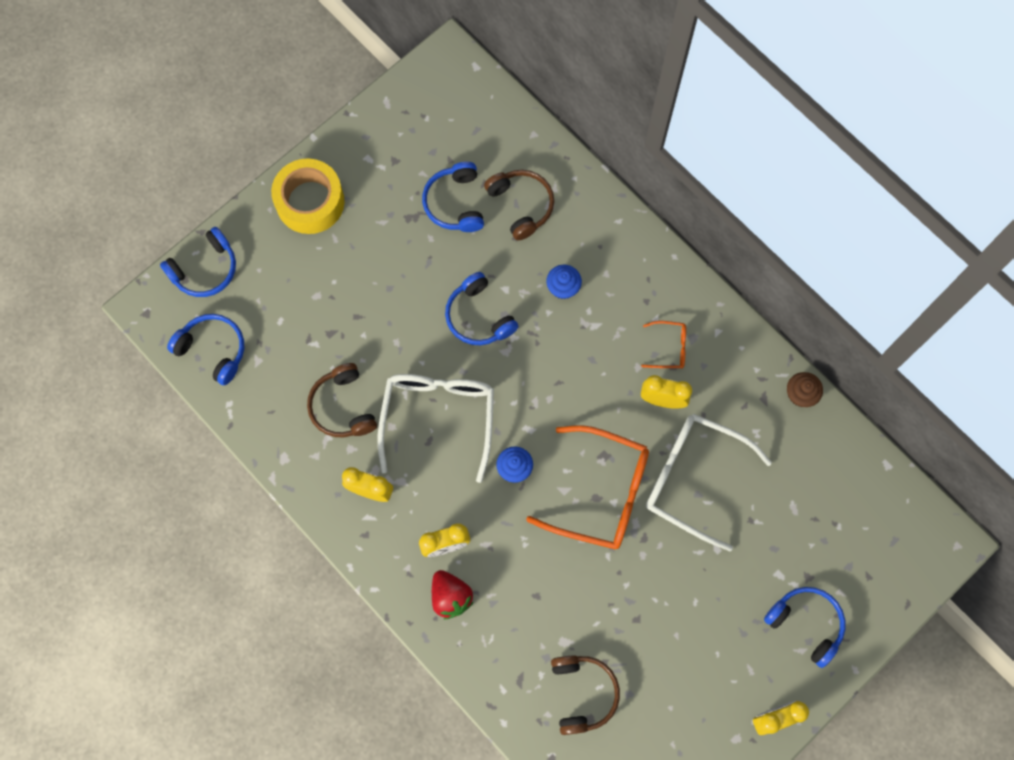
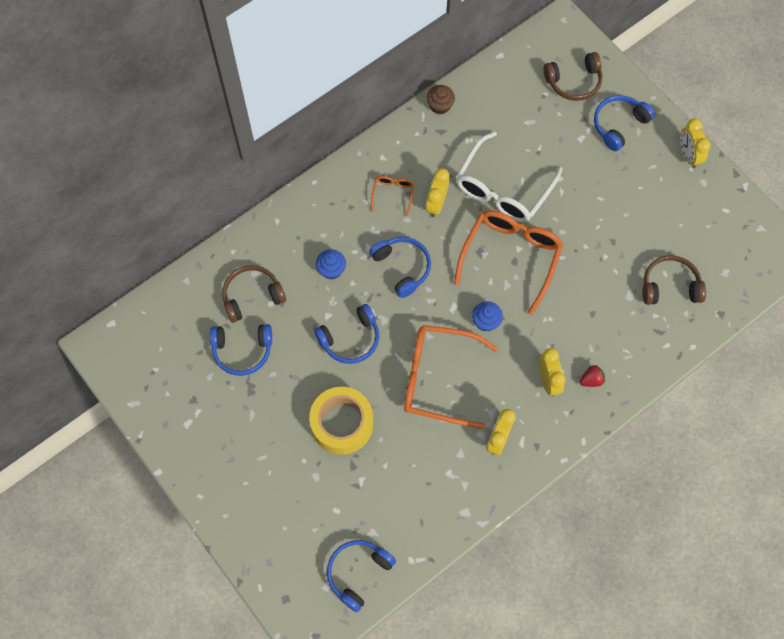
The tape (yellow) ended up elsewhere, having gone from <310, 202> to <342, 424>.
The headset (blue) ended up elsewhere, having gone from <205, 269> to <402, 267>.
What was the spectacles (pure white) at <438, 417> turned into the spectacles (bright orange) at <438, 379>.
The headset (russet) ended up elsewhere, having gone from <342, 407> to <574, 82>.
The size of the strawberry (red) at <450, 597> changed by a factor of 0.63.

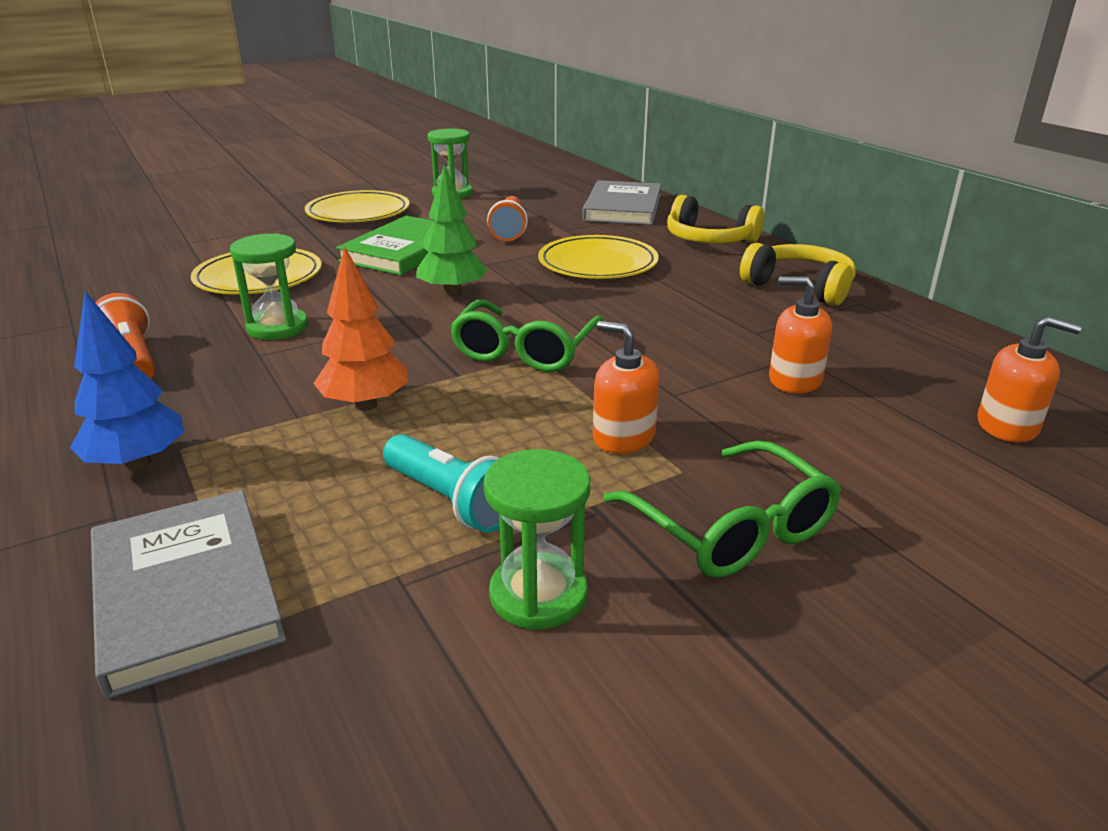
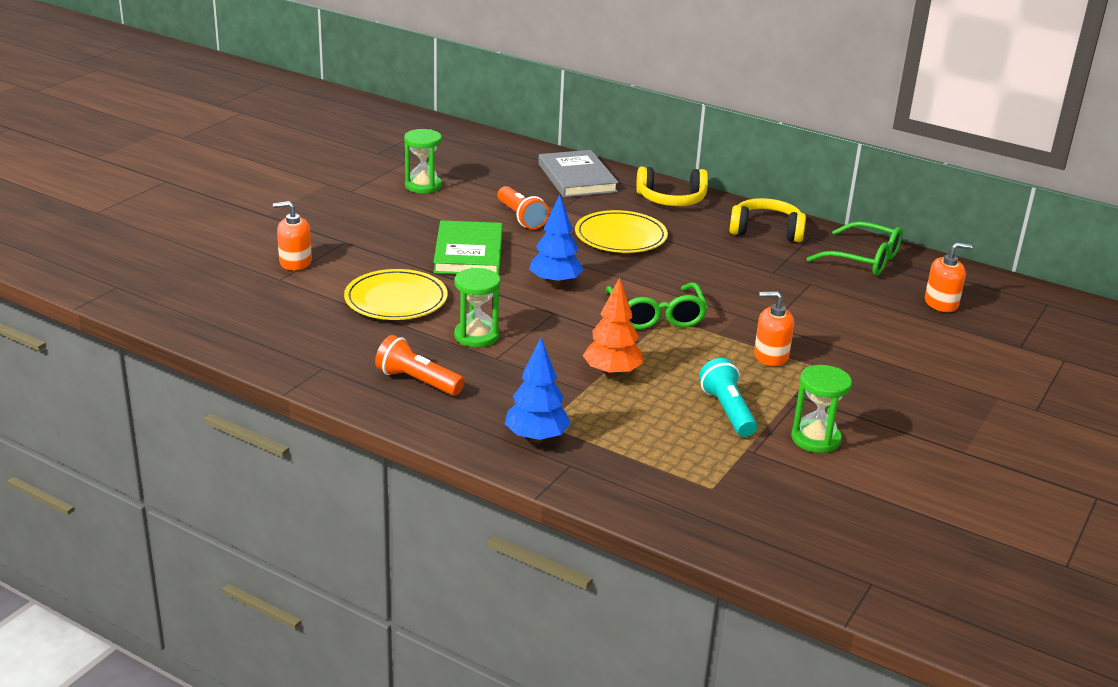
The soap pump (bright orange) ended up elsewhere, having gone from <794, 380> to <295, 262>.
What was the toy tree (emerald) at <452, 293> turned into the toy tree (blue) at <555, 283>.
The flashlight (aqua) at <451, 501> ended up facing another way, 120 degrees counterclockwise from before.
The spectacles (emerald) ended up elsewhere, having gone from <732, 528> to <864, 260>.
The second view lost the book (ash-grey) at <186, 592>.
The second view lost the plate (yellow) at <358, 212>.

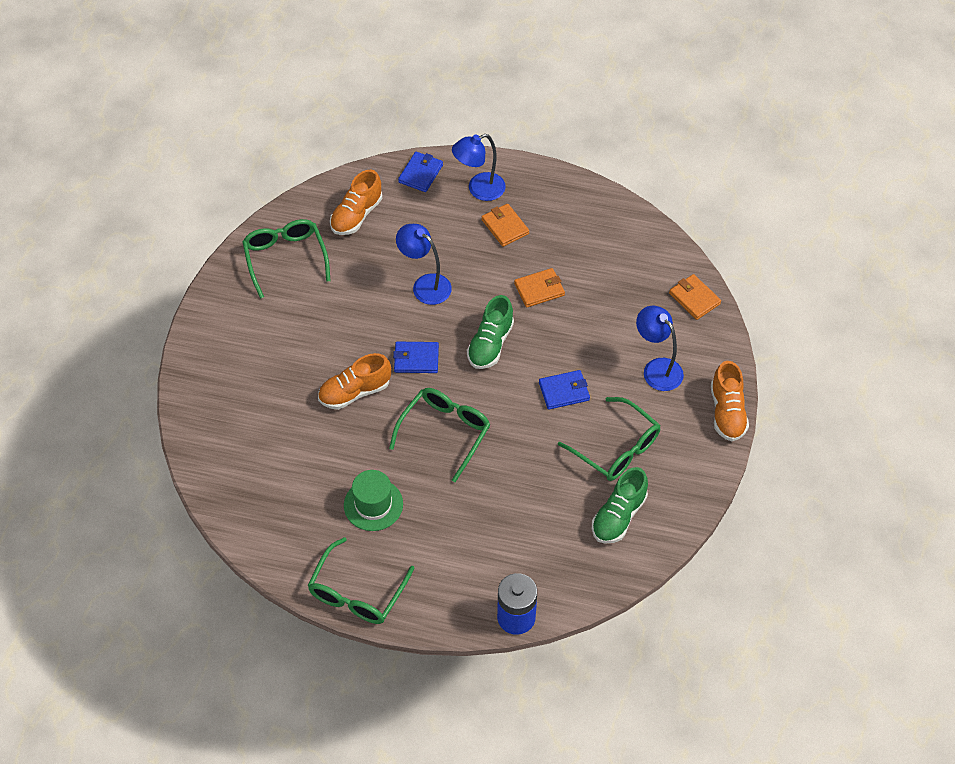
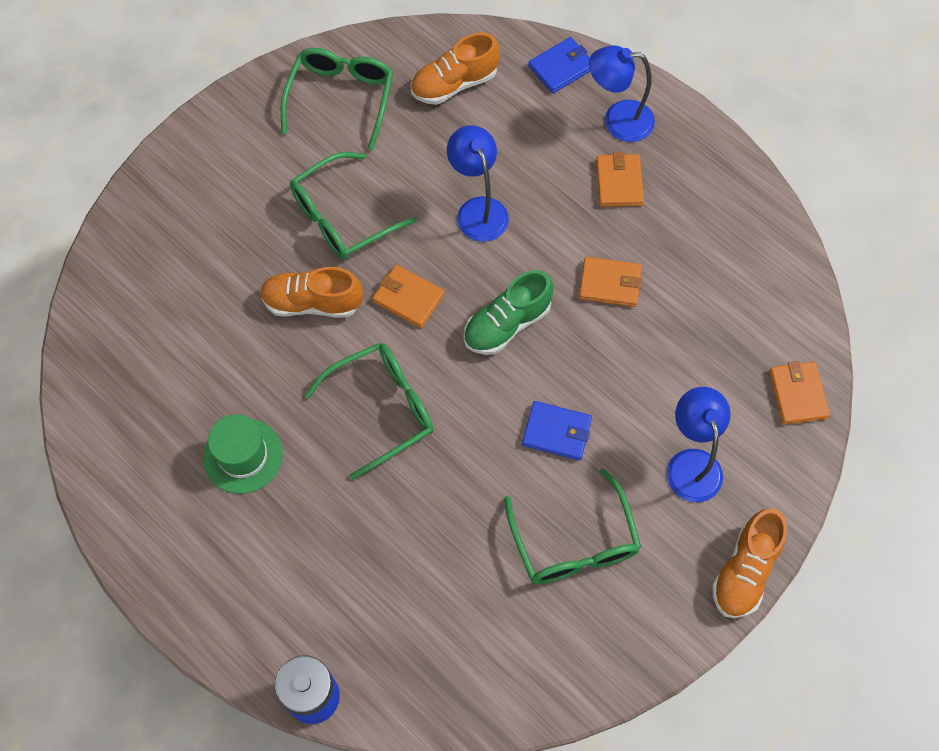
The spectacles (emerald) ended up elsewhere, having gone from <357, 593> to <342, 217>.
What was the wallet (blue) at <416, 359> turned into the wallet (bright orange) at <408, 298>.
The second view lost the shoe (emerald) at <618, 516>.

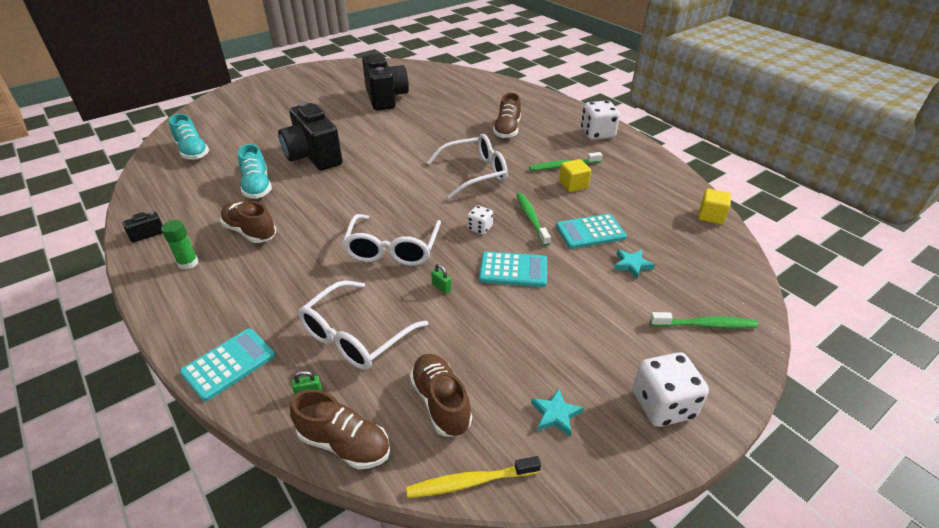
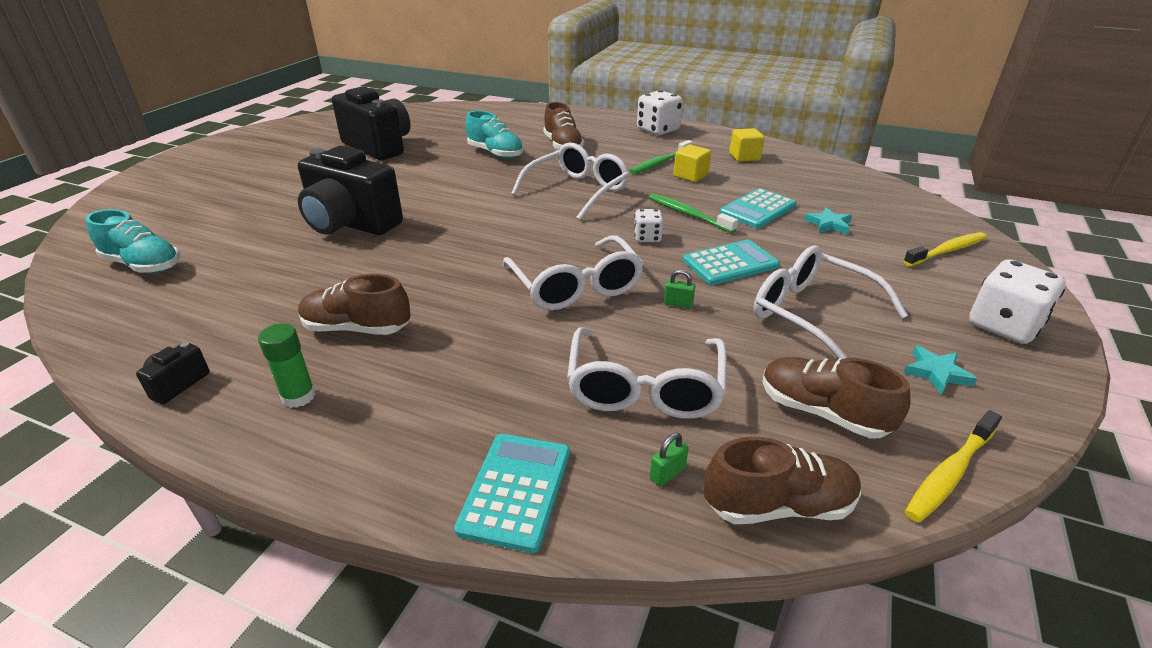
The shoe (aqua) ended up elsewhere, having gone from <257, 187> to <495, 153>.
The block (yellow) ended up elsewhere, having gone from <711, 216> to <744, 157>.
The second view gained the spectacles (pure white) at <811, 314>.
What was the toothbrush (emerald) at <705, 325> turned into the toothbrush (yellow) at <946, 251>.

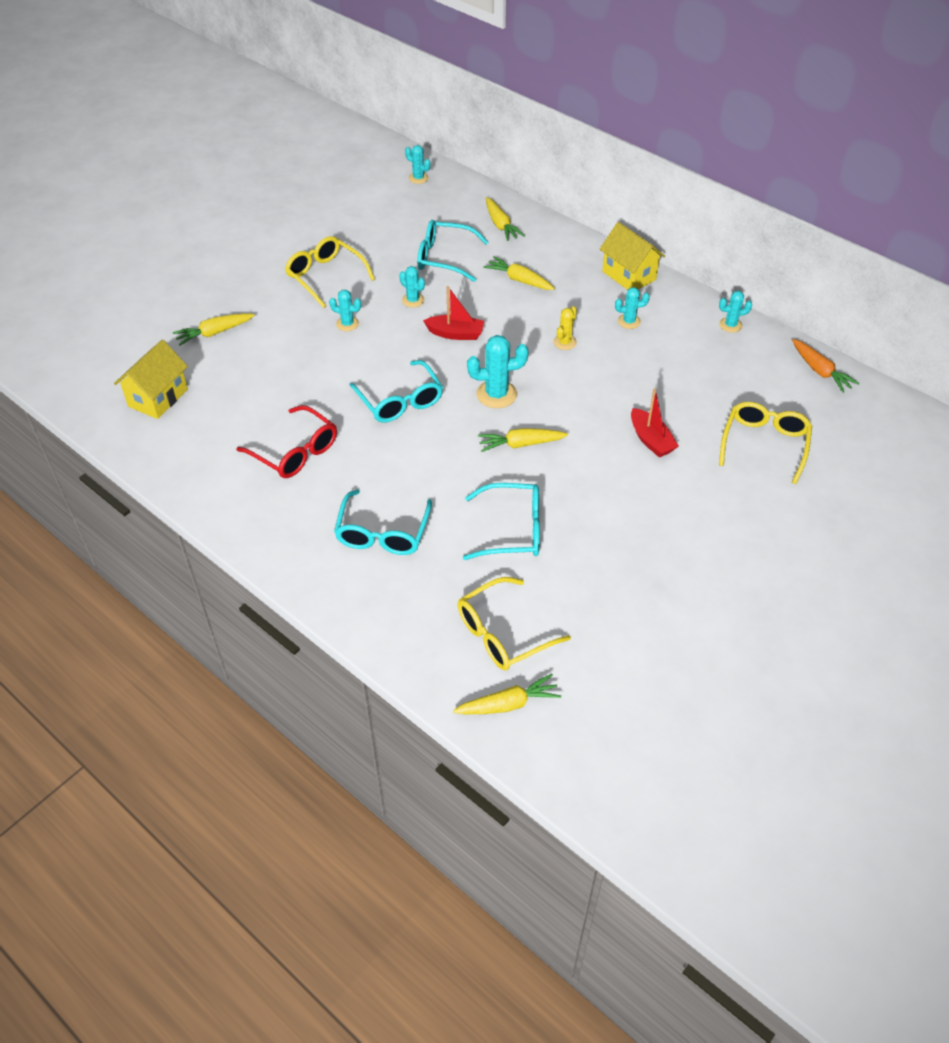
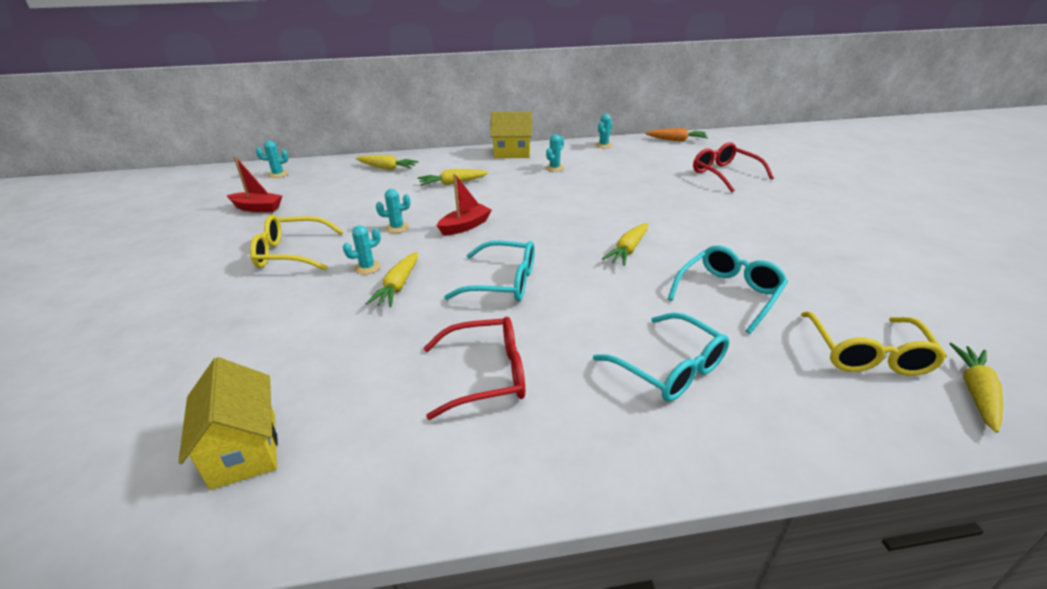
The toy boat (red) ended up elsewhere, having gone from <651, 440> to <257, 208>.
The toy carrot (yellow) ended up elsewhere, having gone from <214, 333> to <398, 286>.
What was the spectacles (yellow) at <764, 444> turned into the spectacles (red) at <724, 174>.
The second view lost the spectacles (aqua) at <444, 258>.
The second view lost the saguaro cactus (aqua) at <496, 394>.
The second view lost the saguaro cactus (yellow) at <565, 342>.

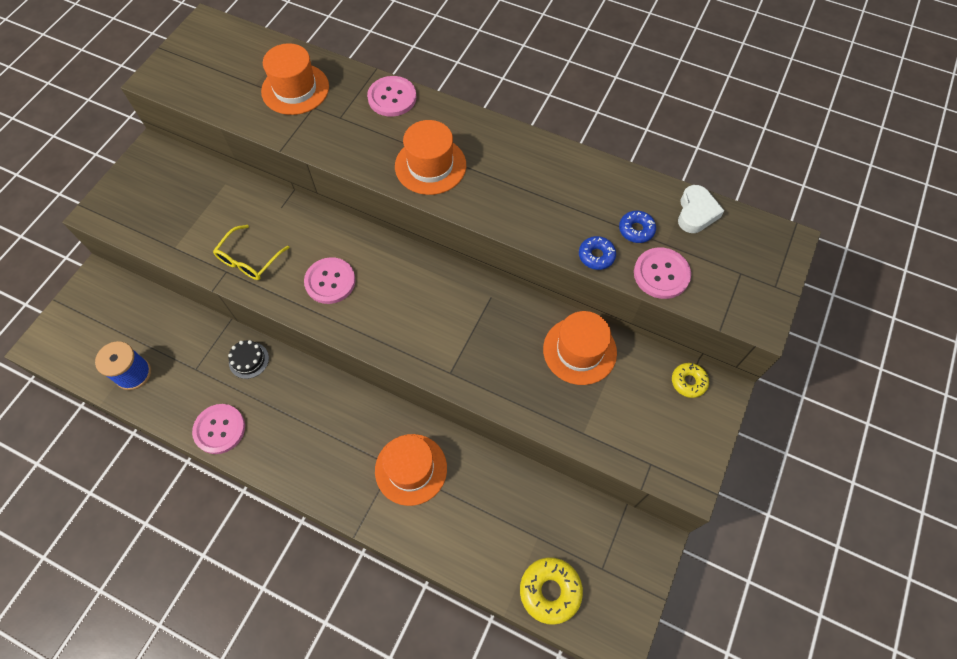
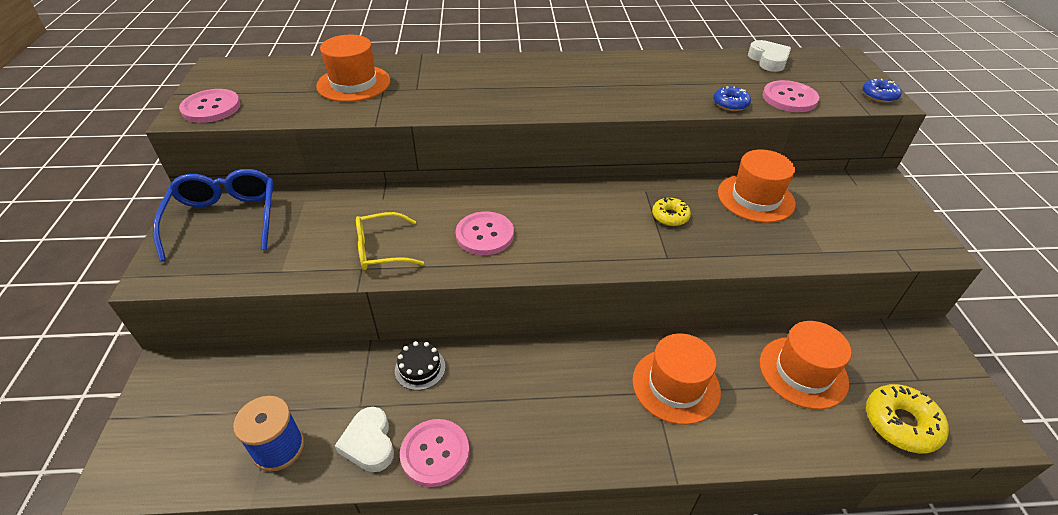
The second view gained the spectacles (blue) at <225, 219>.
The button (rose-pink) ended up elsewhere, having gone from <392, 98> to <211, 108>.
The second view gained the heart (pure white) at <369, 443>.
The spectacles (yellow) at <249, 260> ended up facing another way, 75 degrees clockwise from before.
The donut (yellow) ended up elsewhere, having gone from <688, 382> to <670, 216>.
The top hat (bright orange) ended up elsewhere, having gone from <430, 166> to <803, 372>.
The donut (blue) ended up elsewhere, having gone from <636, 230> to <879, 95>.

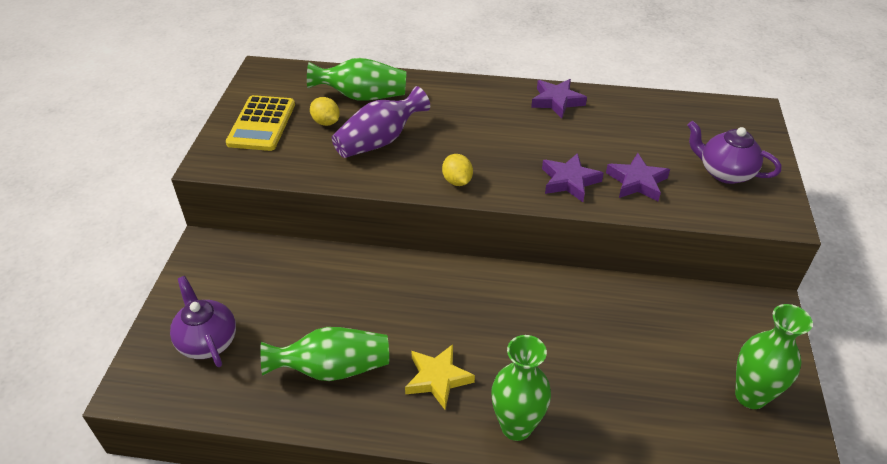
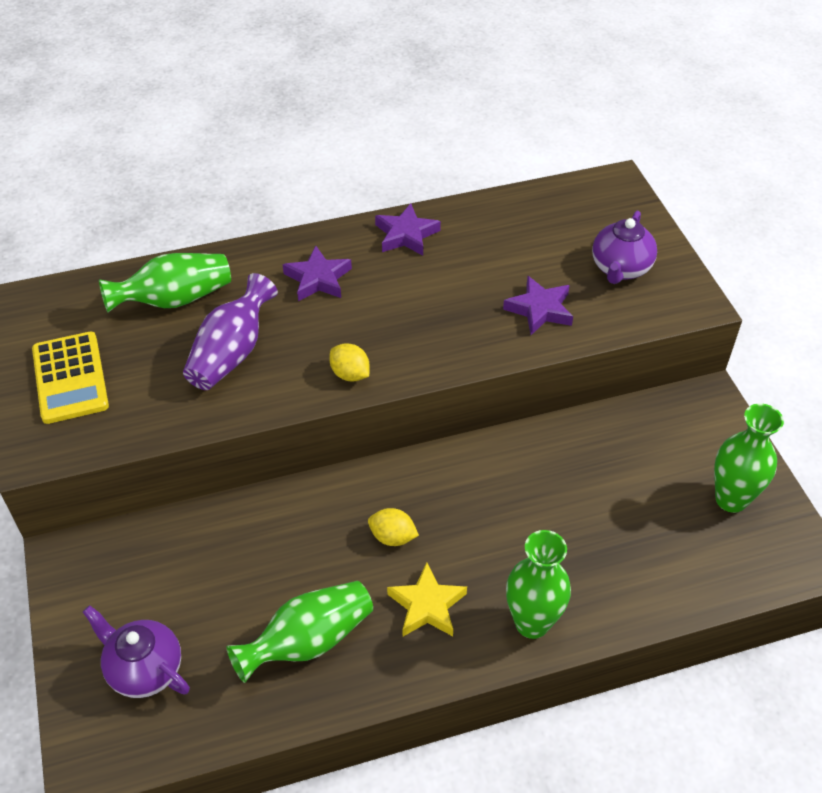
The five-pointed star (royal purple) ended up elsewhere, having gone from <569, 181> to <318, 279>.
The toy lemon (yellow) ended up elsewhere, having gone from <326, 122> to <392, 537>.
The teapot (royal purple) at <724, 172> ended up facing another way, 75 degrees counterclockwise from before.

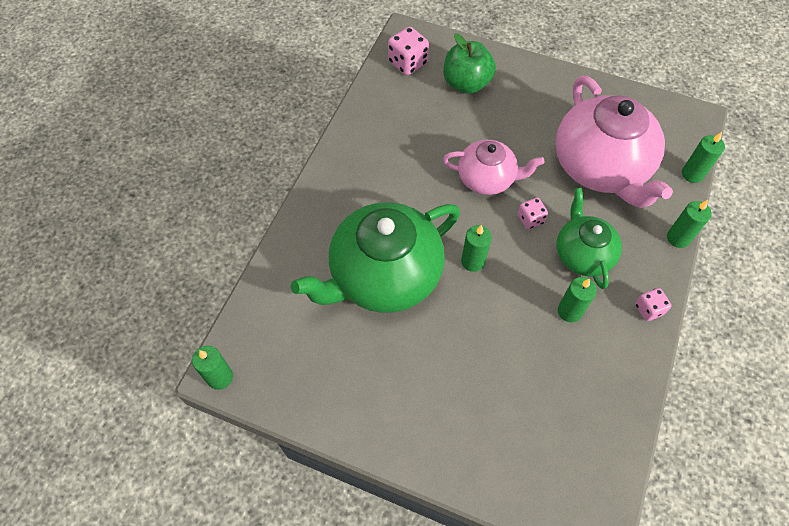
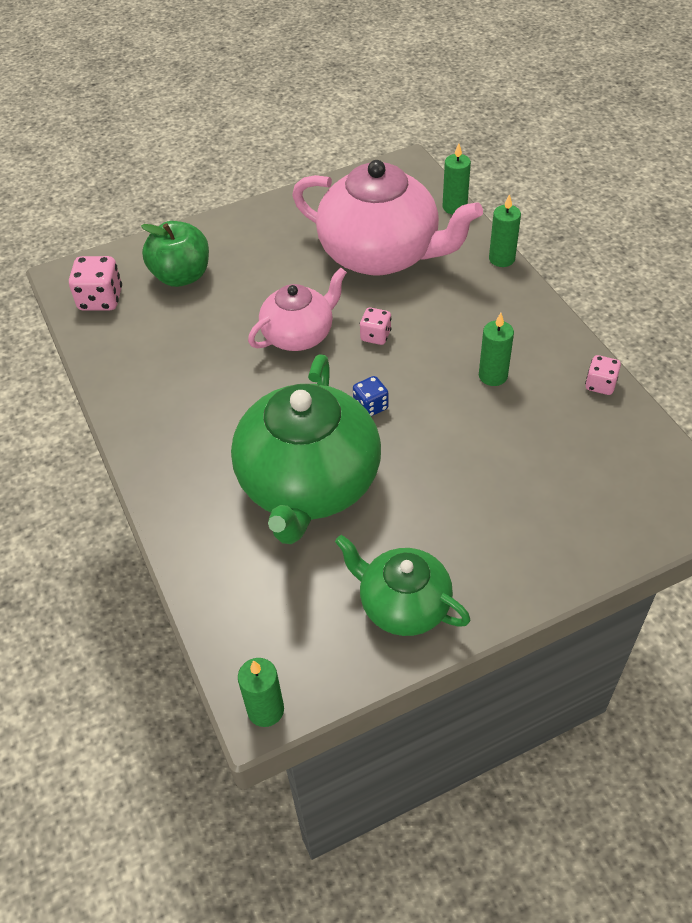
The teapot (emerald) ended up elsewhere, having gone from <582, 254> to <403, 605>.
Where the pillar candle (emerald) stood at <473, 261>, the dice (blue) came to stand at <370, 406>.
The dice (rose-pink) ended up elsewhere, having gone from <648, 309> to <600, 385>.

